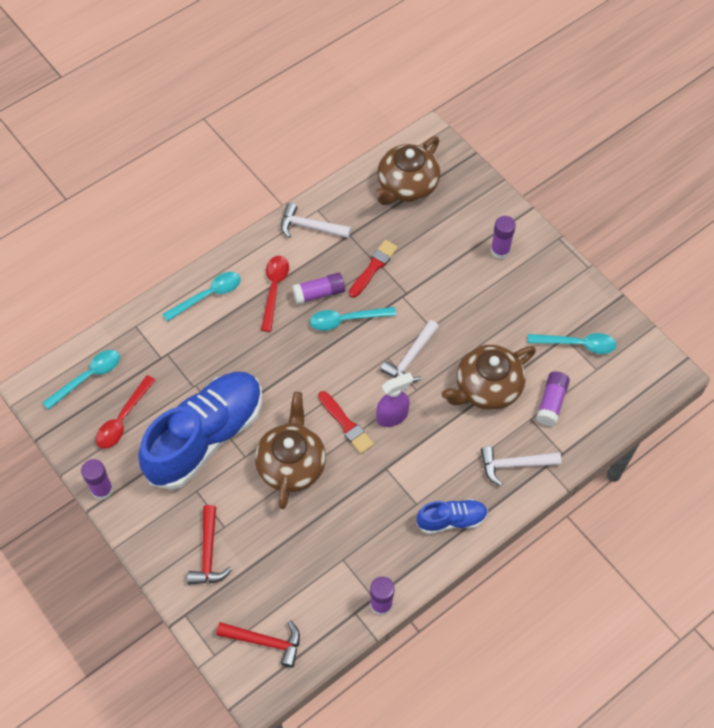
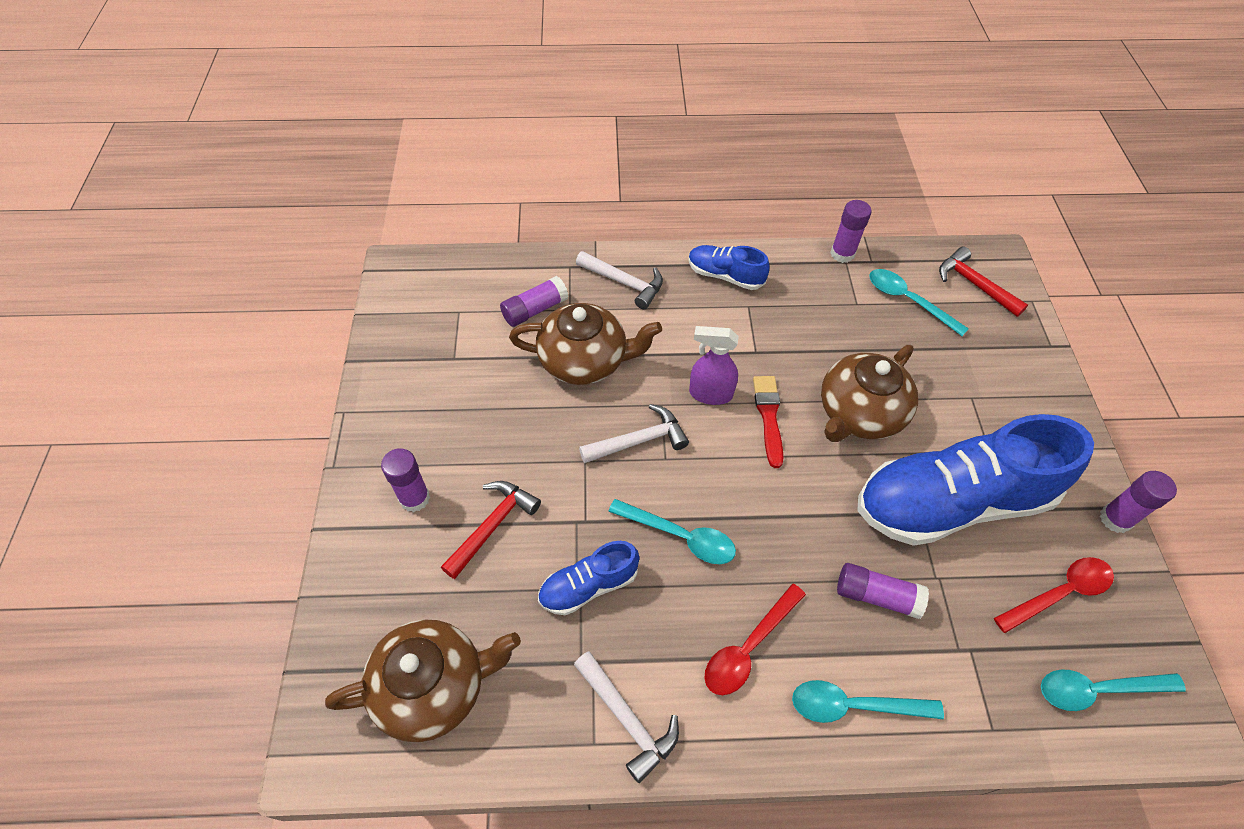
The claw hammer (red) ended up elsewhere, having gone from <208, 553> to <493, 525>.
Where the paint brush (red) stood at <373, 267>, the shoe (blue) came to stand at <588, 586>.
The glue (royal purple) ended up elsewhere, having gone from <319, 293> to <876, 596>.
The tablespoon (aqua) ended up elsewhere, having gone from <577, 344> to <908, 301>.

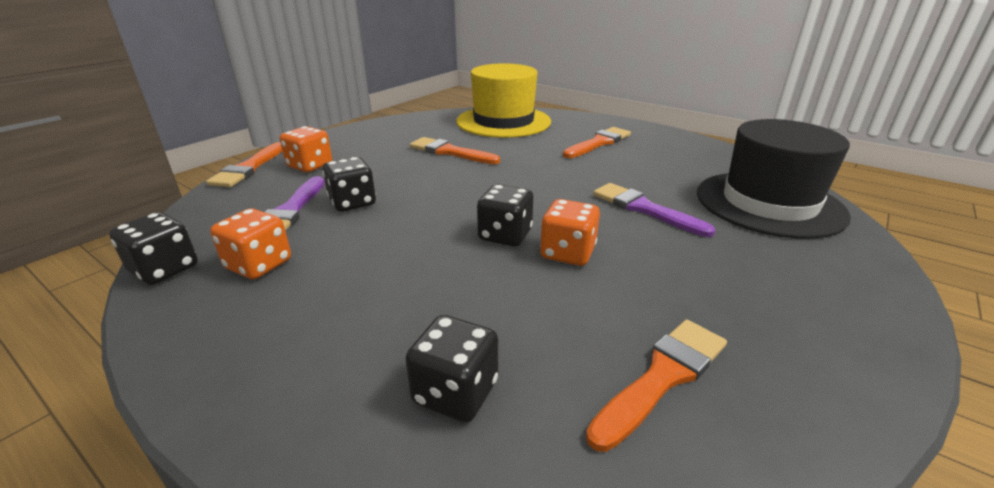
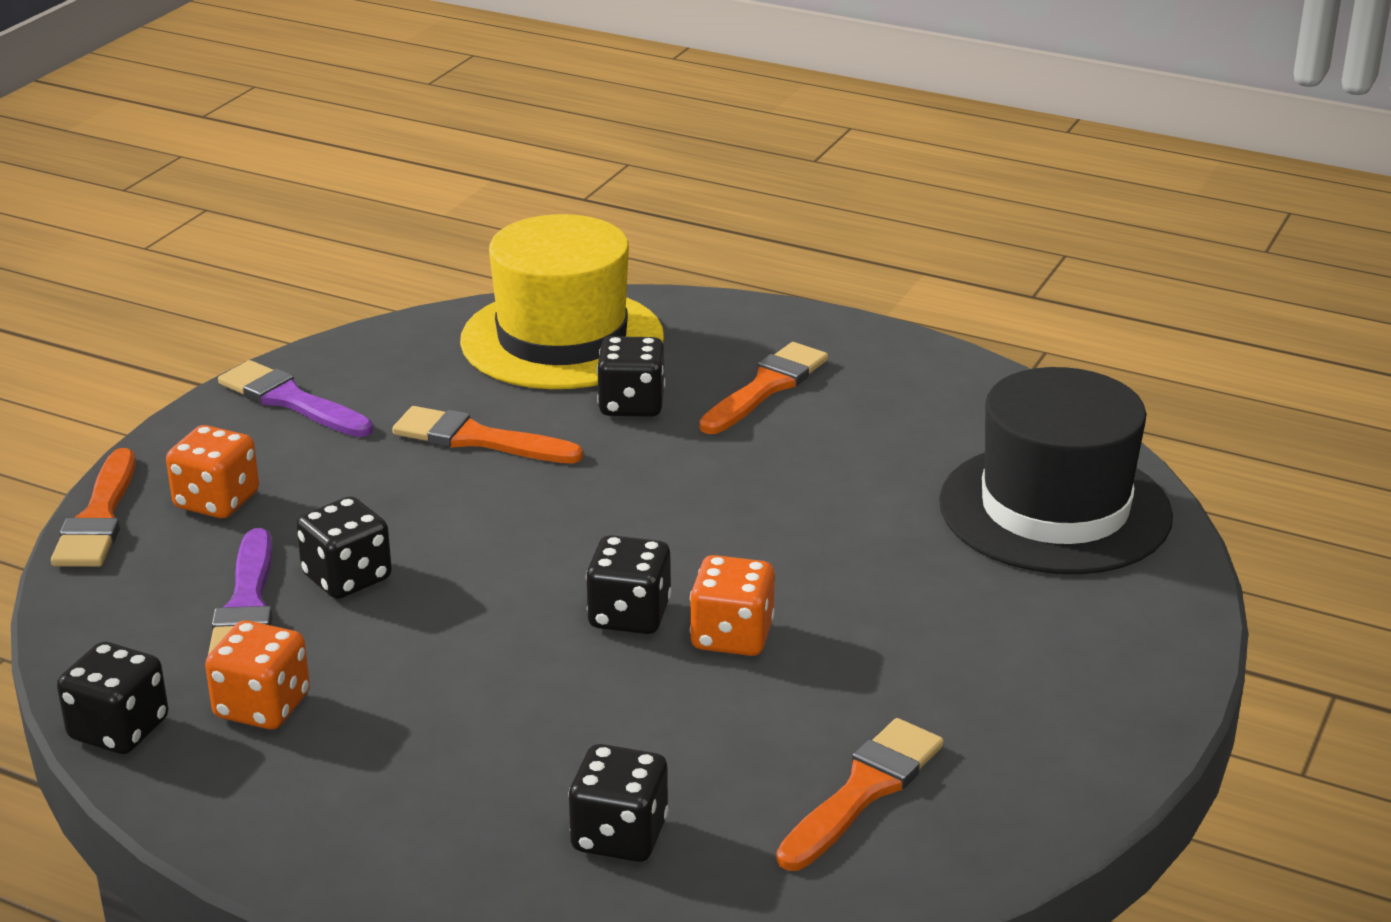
The paint brush (royal purple) ended up elsewhere, having gone from <644, 209> to <290, 400>.
The second view gained the dice (ebony) at <631, 404>.

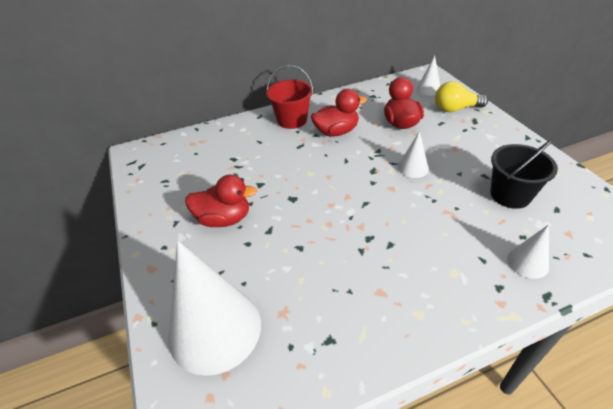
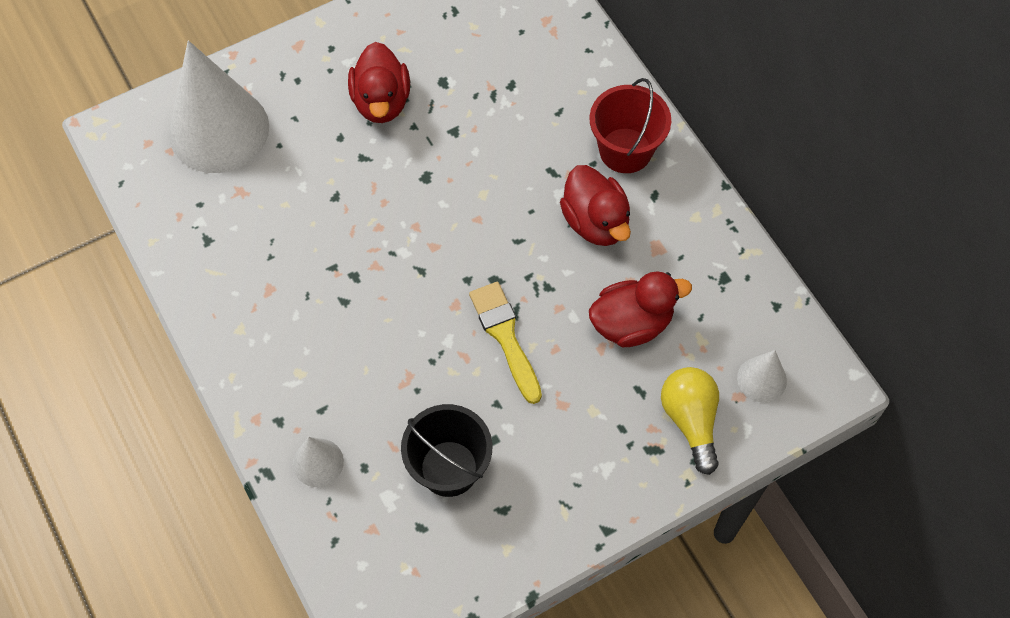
Where the cone (pure white) stood at <413, 168>, the paint brush (yellow) came to stand at <505, 336>.

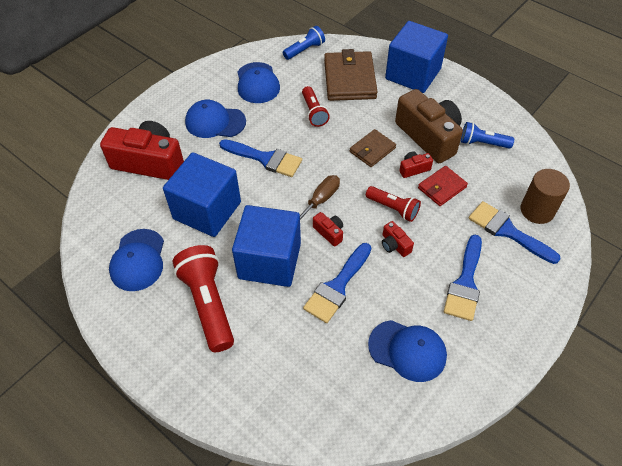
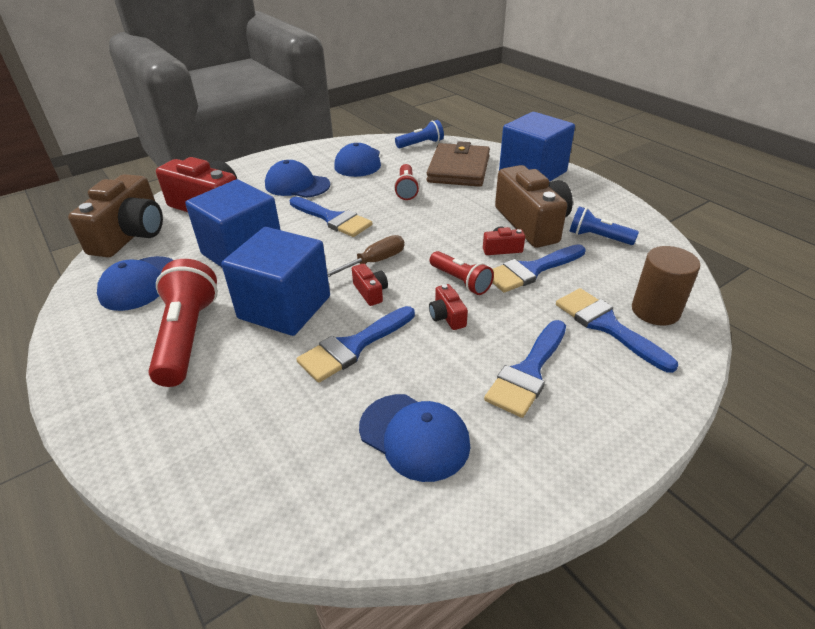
The second view gained the photo camera (russet) at <130, 235>.
Where the wallet (red) stood at <442, 187>, the paint brush (blue) came to stand at <531, 270>.
The second view lost the wallet (russet) at <372, 150>.

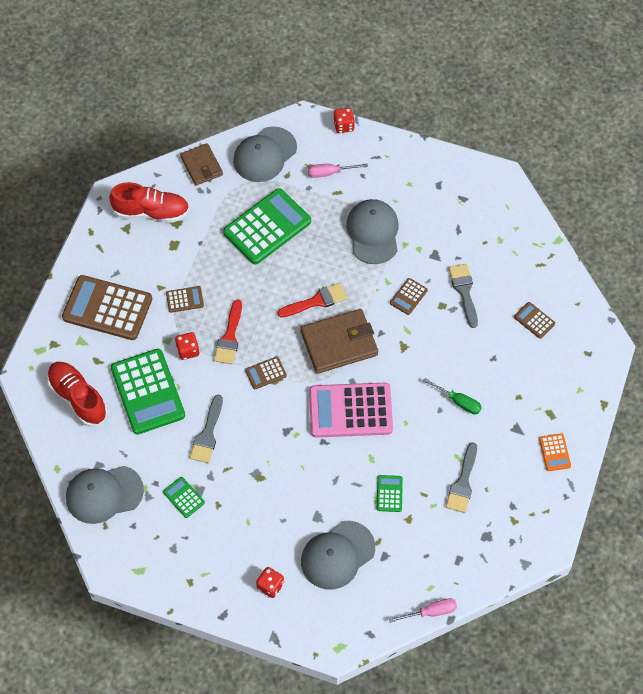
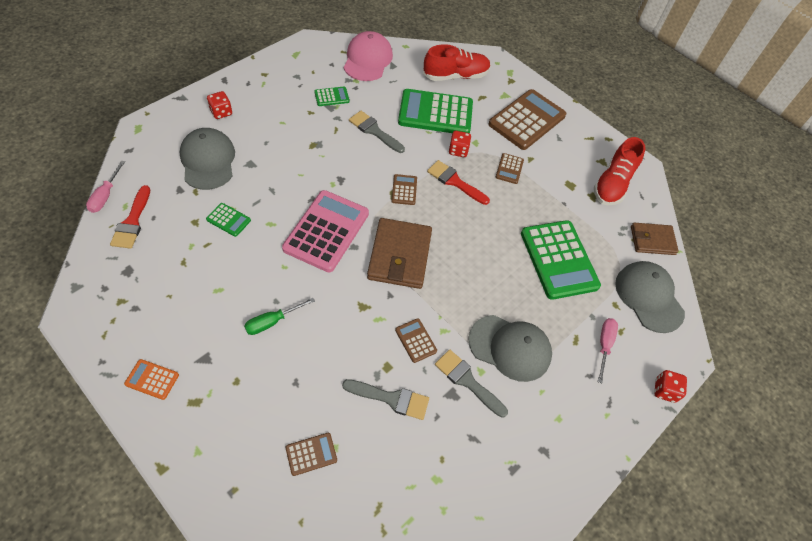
The paint brush (red) ended up elsewhere, having gone from <316, 301> to <132, 221>.
What was the baseball cap (ash-grey) at <104, 494> turned into the baseball cap (rose-pink) at <367, 60>.
The paint brush (ash-grey) ended up elsewhere, having gone from <463, 482> to <467, 381>.

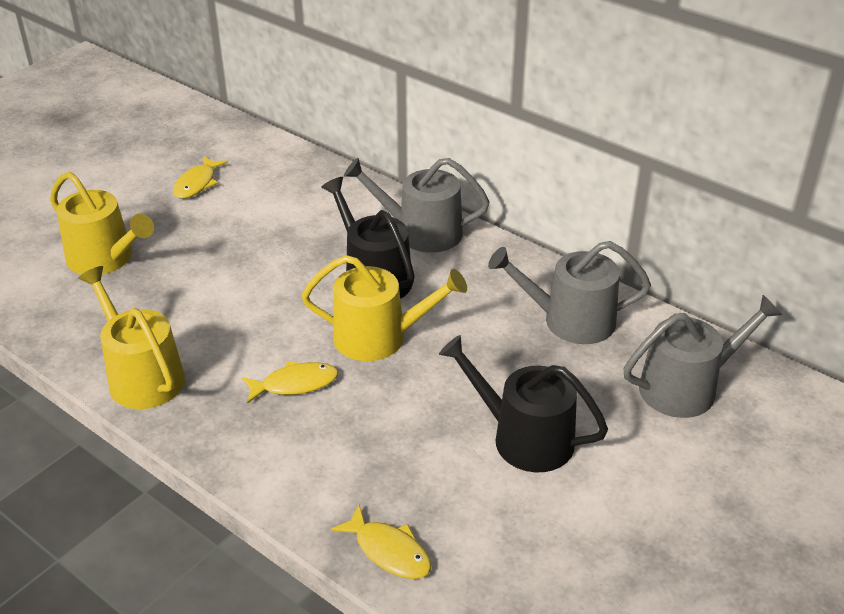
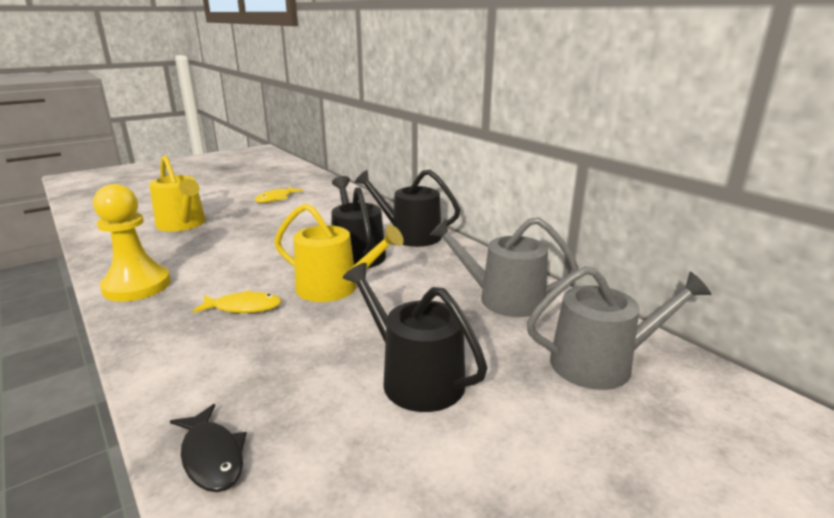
Where the sprinkling can (yellow) stood at <141, 375>, the pawn (yellow) came to stand at <137, 286>.
What was the fish (yellow) at <389, 551> turned into the fish (ebony) at <212, 456>.
What was the sprinkling can (ash-grey) at <421, 232> turned into the sprinkling can (ebony) at <410, 235>.

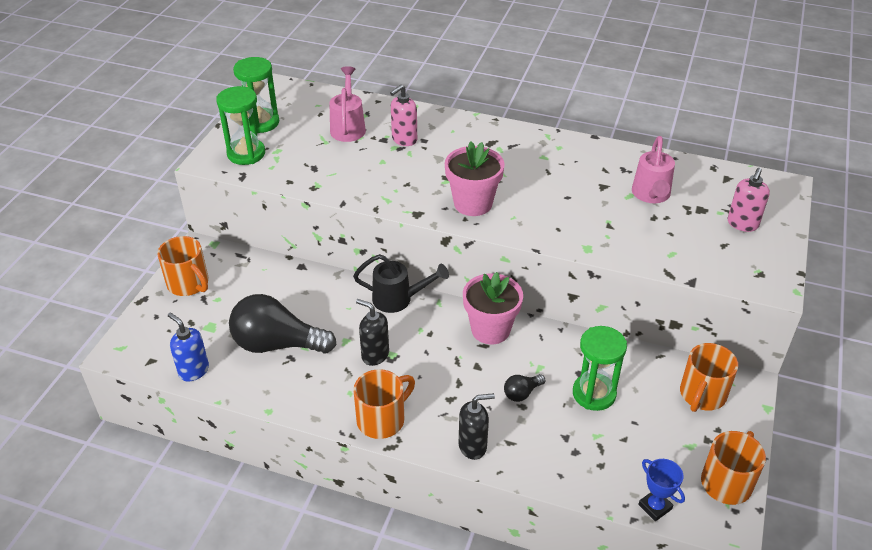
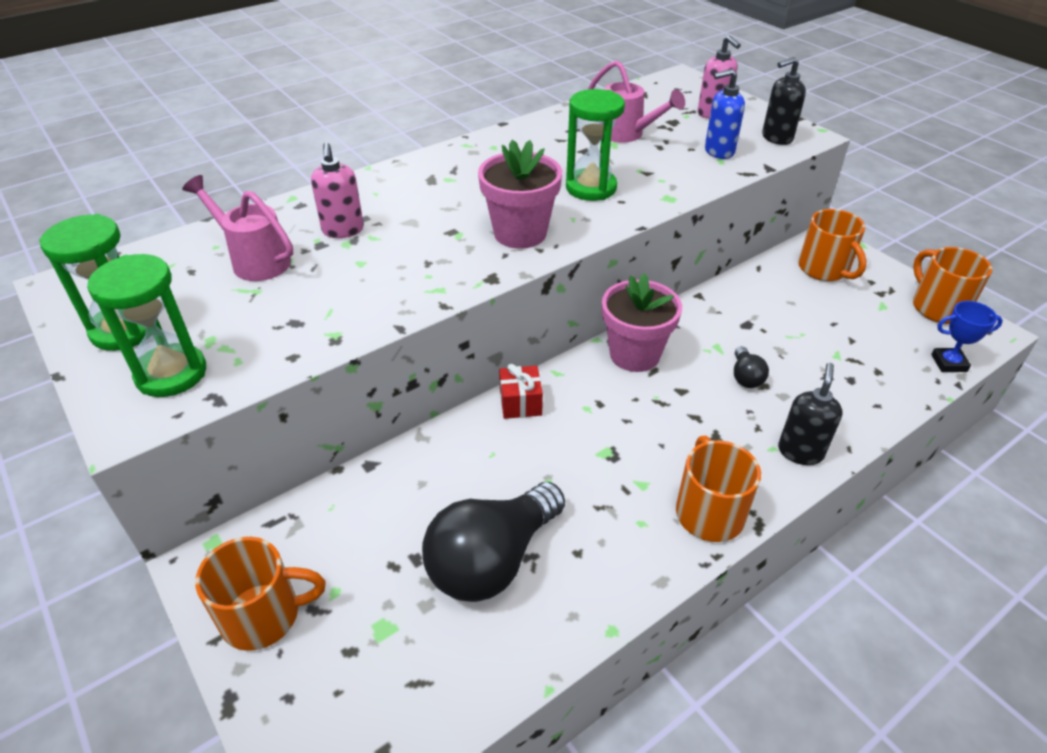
Where the sprinkling can (ebony) stood at <398, 299>, the wrapped gift (red) came to stand at <520, 403>.
The sand timer (emerald) ended up elsewhere, having gone from <594, 394> to <591, 188>.
The soap pump (blue) ended up elsewhere, having gone from <193, 371> to <718, 151>.
The soap pump (ebony) ended up elsewhere, having gone from <375, 355> to <776, 138>.

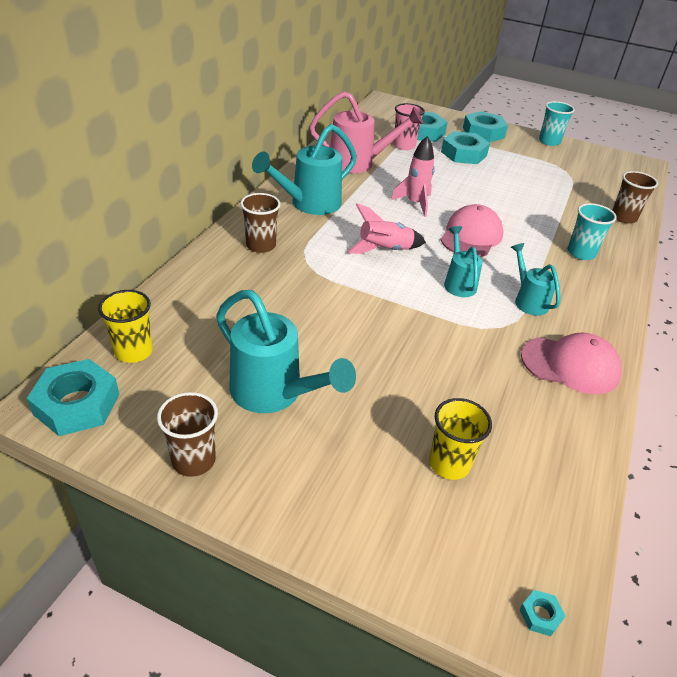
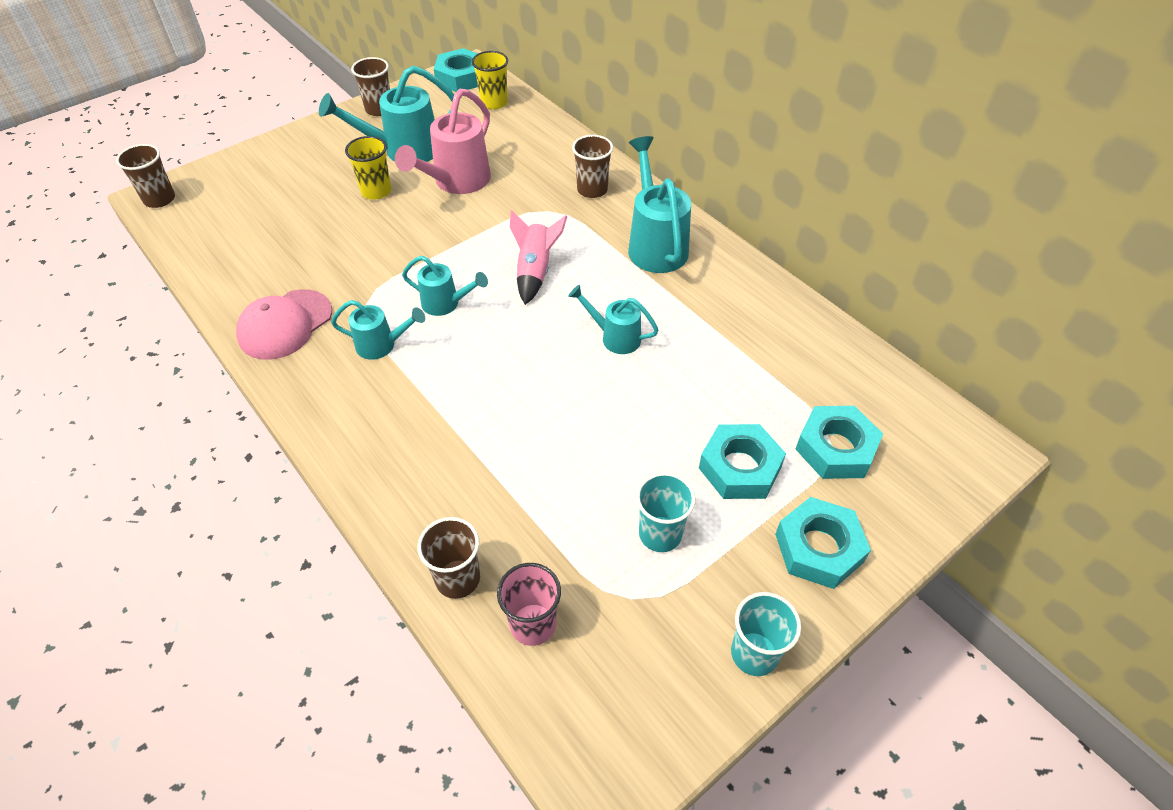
Where the hexagon nut (aqua) stood at <540, 615>, the tumbler (russet) came to stand at <159, 199>.
The tumbler (yellow) ended up elsewhere, having gone from <449, 464> to <376, 191>.
The sprinkling can (rose-pink) ended up elsewhere, having gone from <358, 163> to <457, 182>.
The tumbler (rose-pink) ended up elsewhere, having gone from <404, 145> to <533, 624>.
Where the toy rocket (rose-pink) stood at <415, 203>, the sprinkling can (aqua) came to stand at <615, 337>.
The tumbler (aqua) ended up elsewhere, having gone from <581, 253> to <660, 534>.
The second view lost the baseball cap (rose-pink) at <471, 236>.

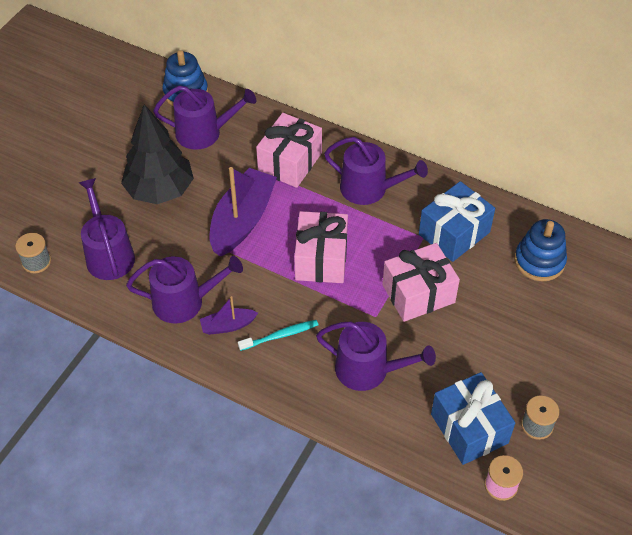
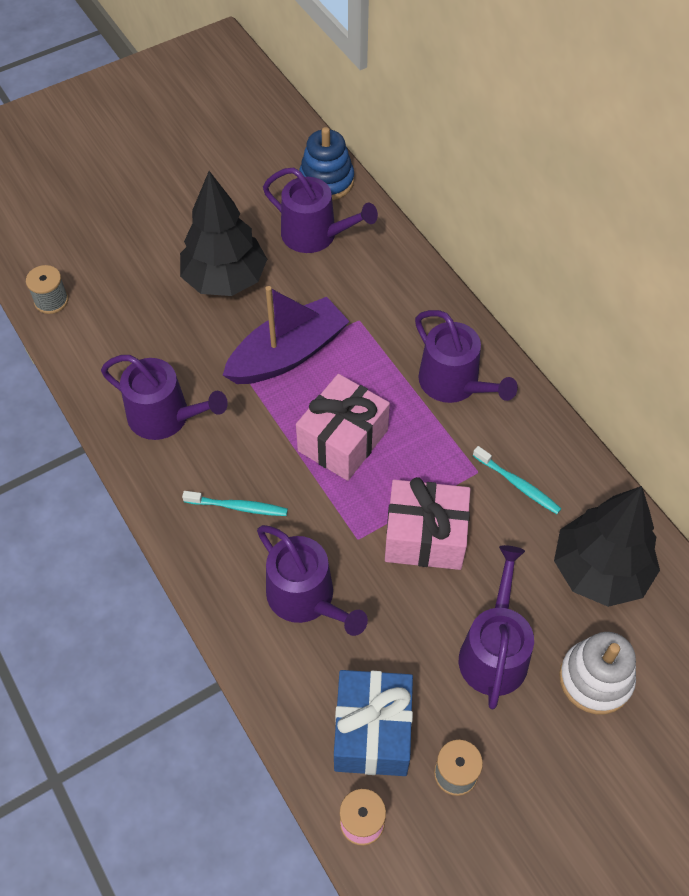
The sprinkling can (royal purple) ended up elsewhere, having gone from <108, 254> to <494, 652>.
Where the wrapped gift (blue) stood at <454, 233>, the toothbrush (aqua) came to stand at <518, 484>.
Where the stacking toy (blue) stood at <539, 261>, the toy tree (ebony) came to stand at <600, 571>.
The second view gained the stacking toy (pure white) at <595, 679>.
The second view lost the toy boat (royal purple) at <228, 325>.
The second view lost the wrapped gift (rose-pink) at <290, 162>.

